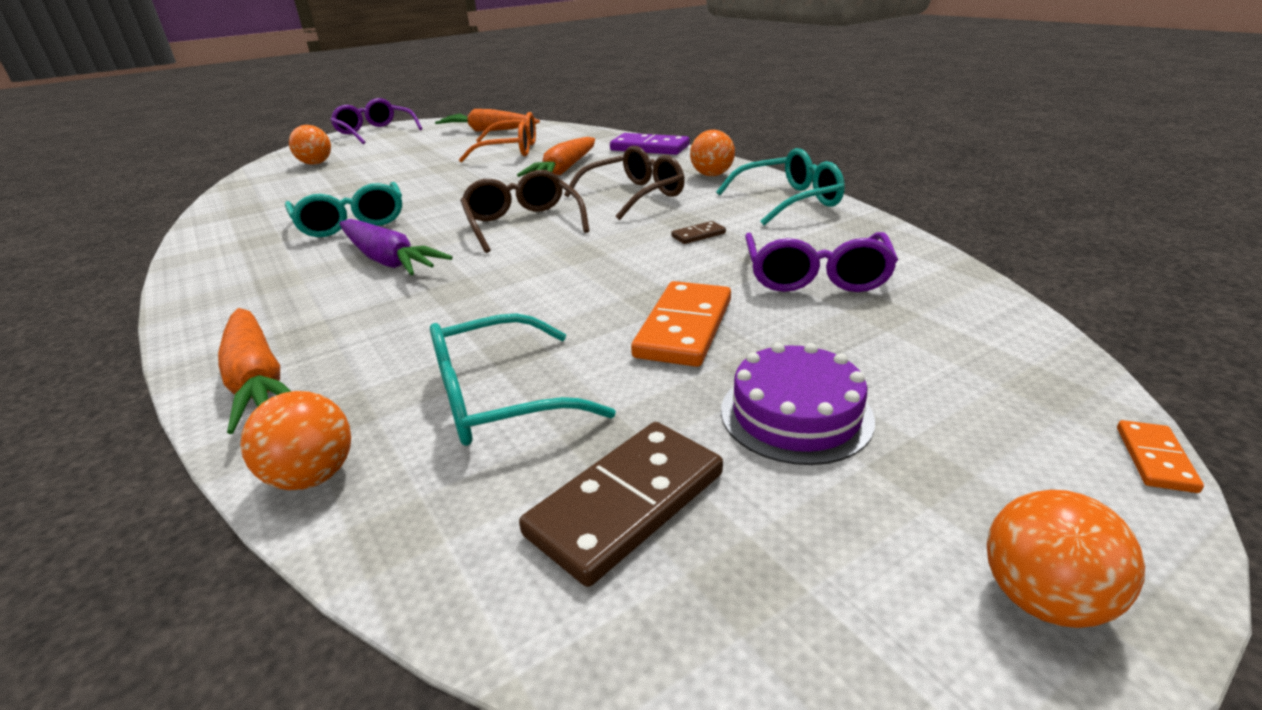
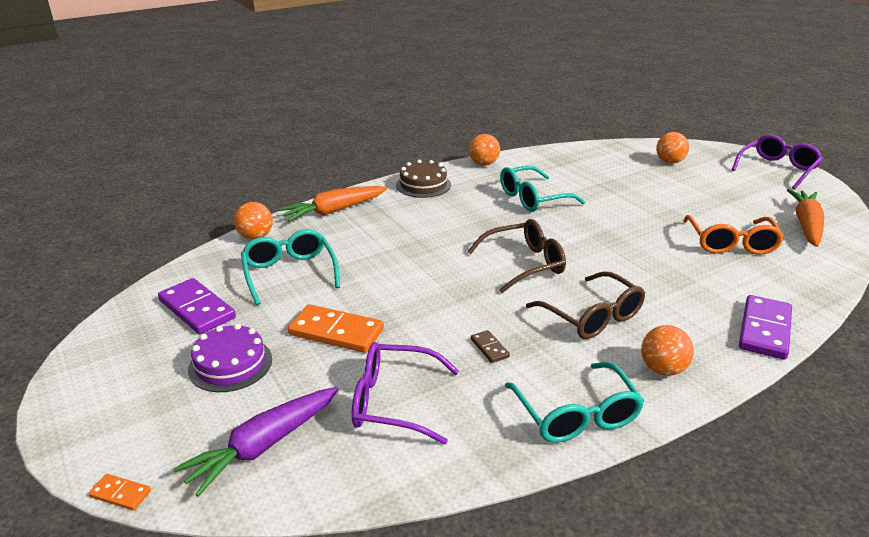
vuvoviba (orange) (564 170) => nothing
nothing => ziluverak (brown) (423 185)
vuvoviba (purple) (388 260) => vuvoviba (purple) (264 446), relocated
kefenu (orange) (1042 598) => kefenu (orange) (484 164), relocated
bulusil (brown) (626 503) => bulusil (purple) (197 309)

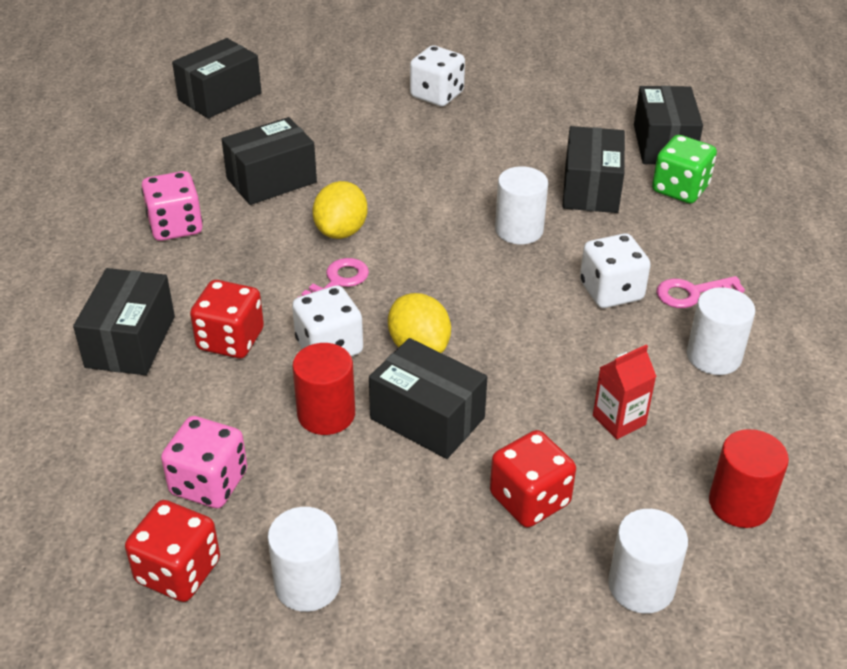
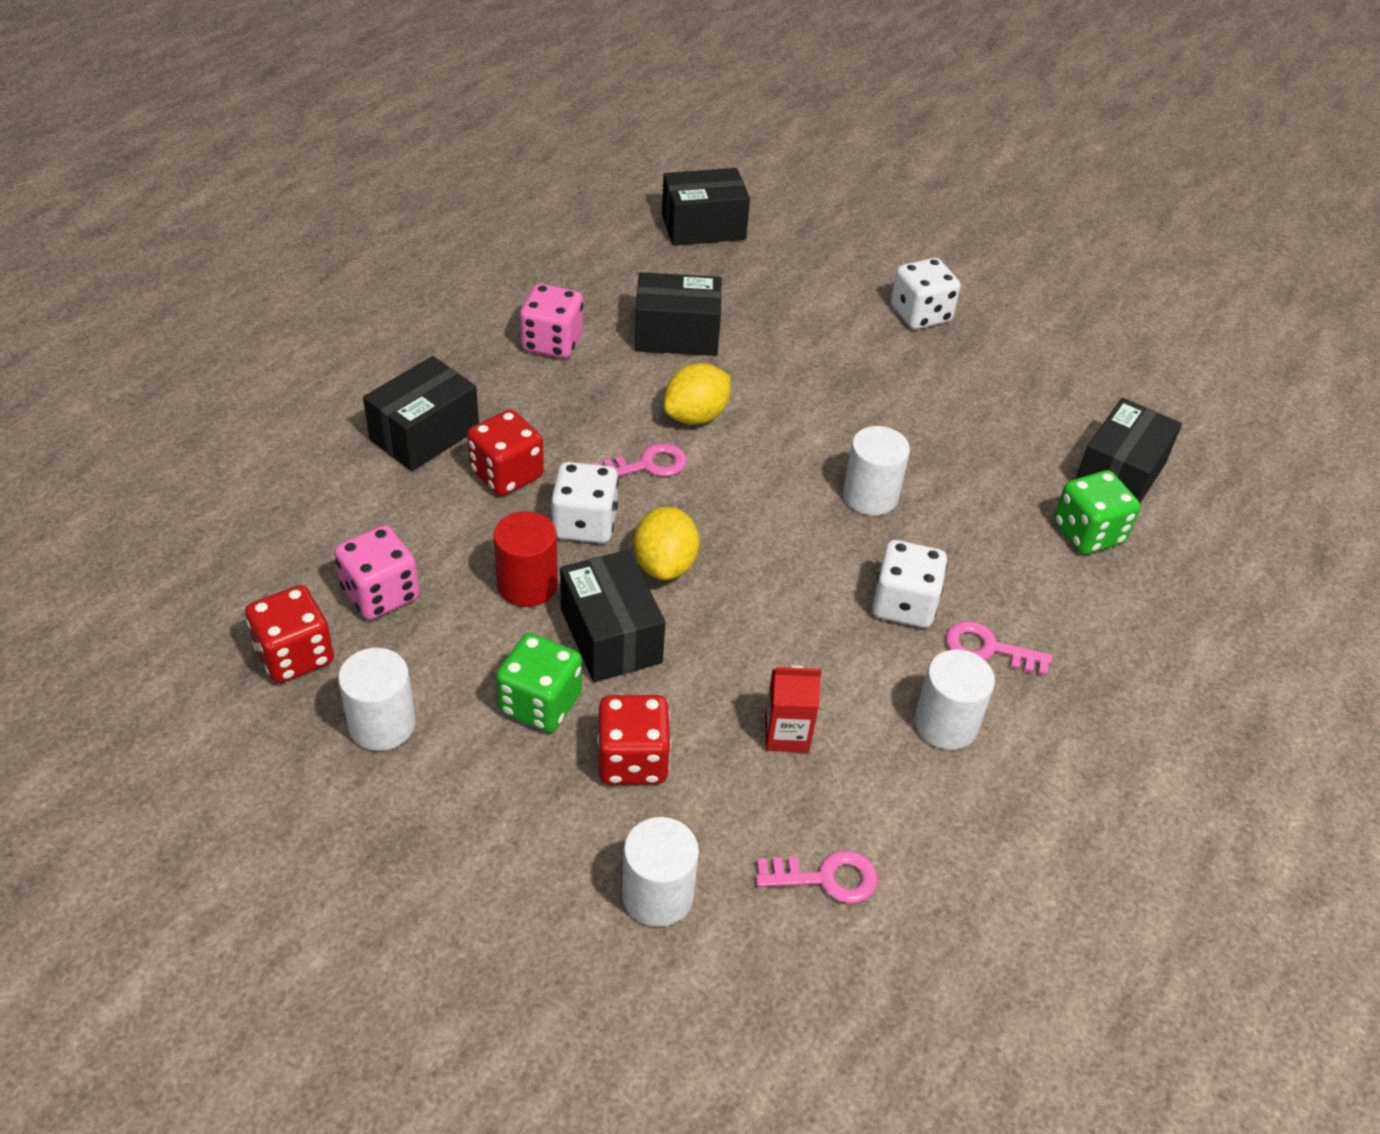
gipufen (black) (591 189) => nothing
nothing => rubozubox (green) (540 703)
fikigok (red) (739 504) => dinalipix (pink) (826 878)

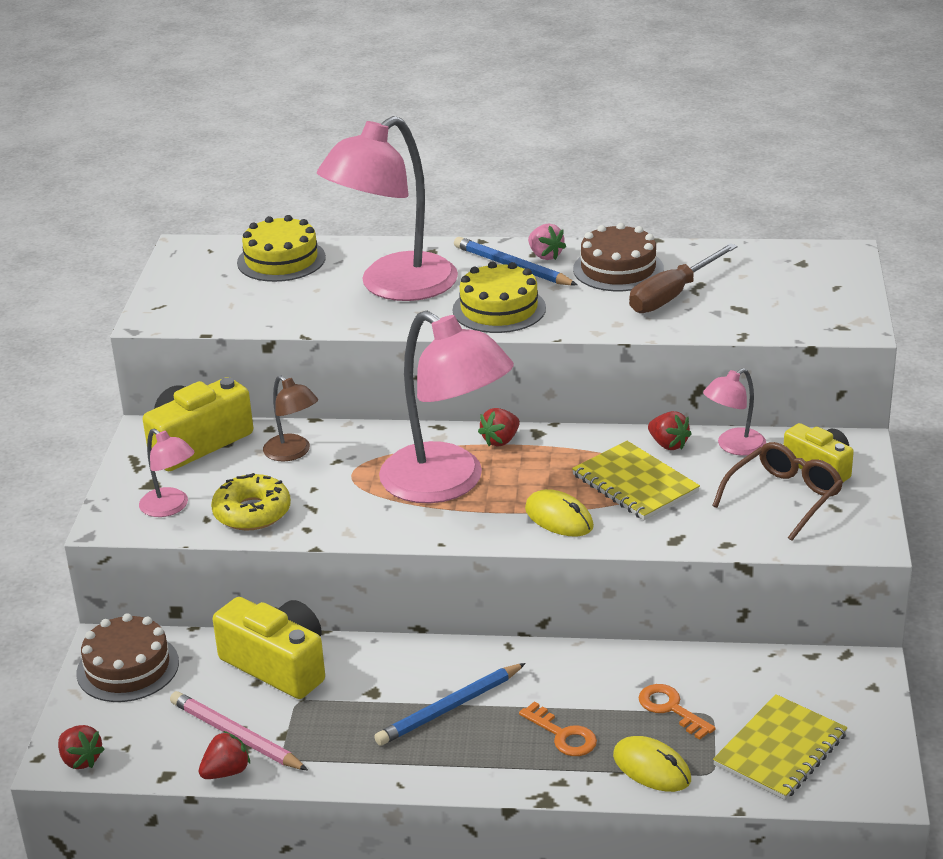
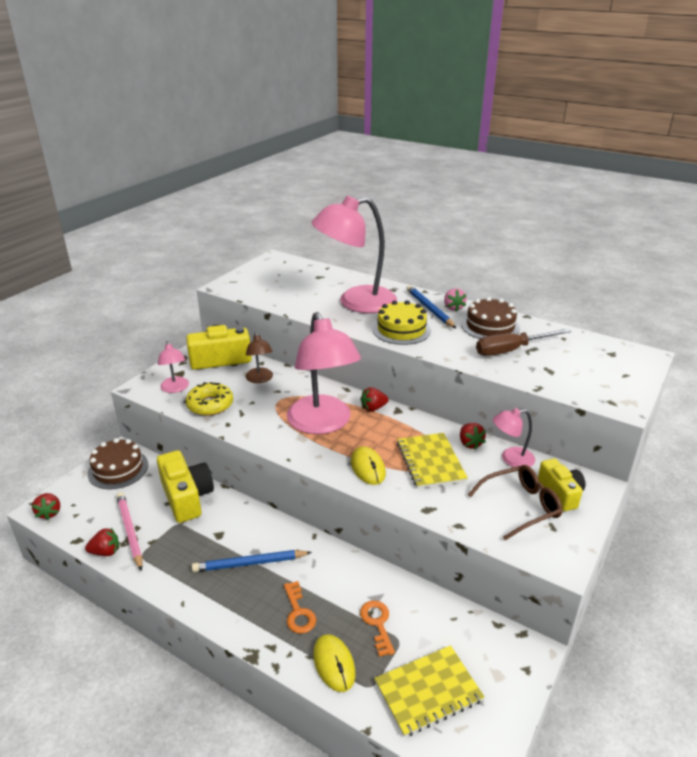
ziluverak (yellow) (281 260) => nothing

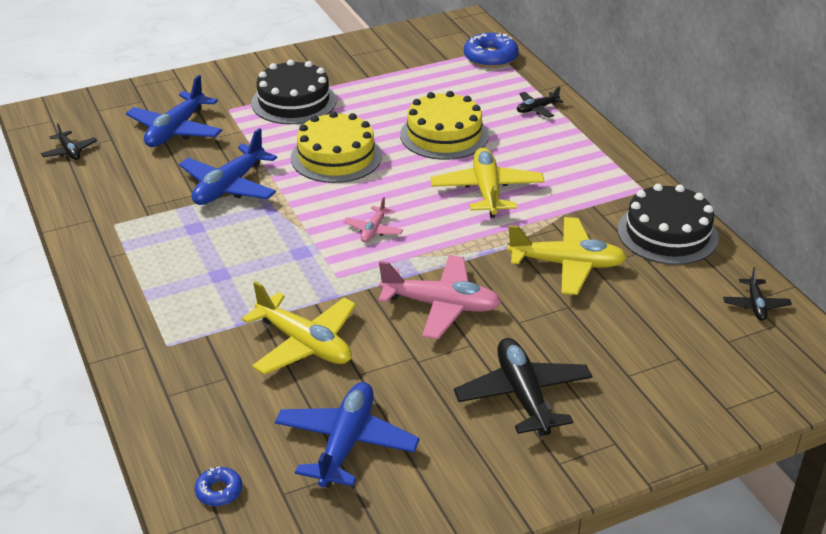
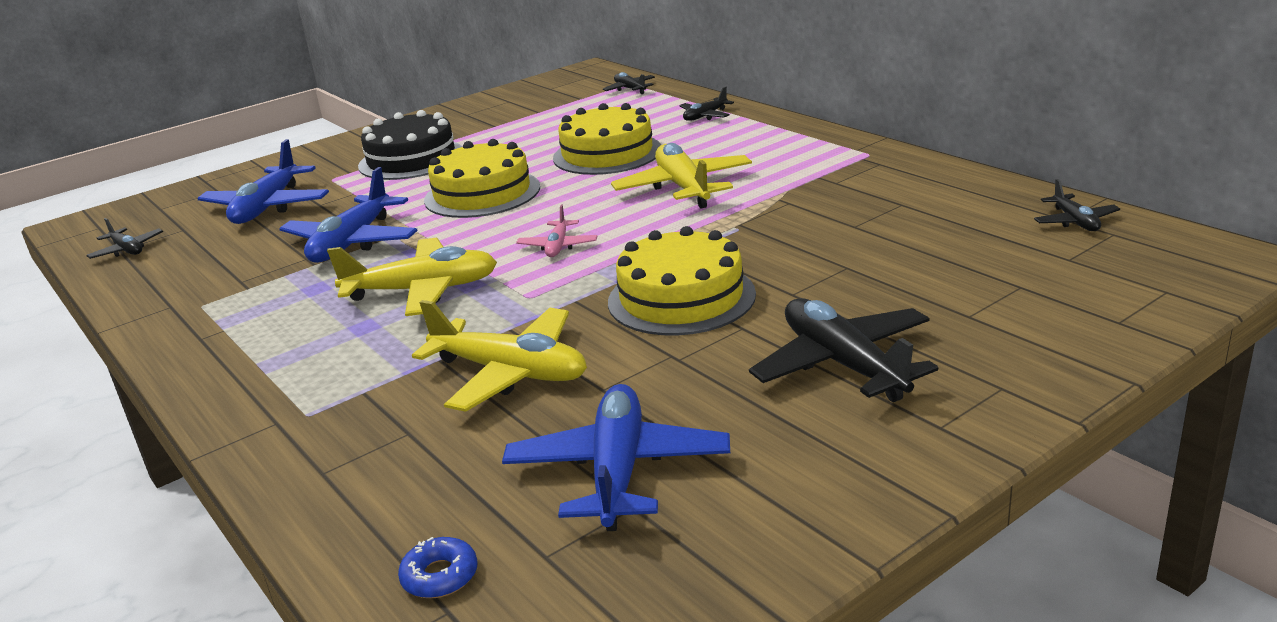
ziluverak (black) (667 233) => nothing
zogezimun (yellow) (567 264) => zogezimun (yellow) (422 290), relocated
zogezimun (pink) (441 305) => ziluverak (yellow) (681 298)
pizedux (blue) (490 57) => zogezimun (black) (630 89)

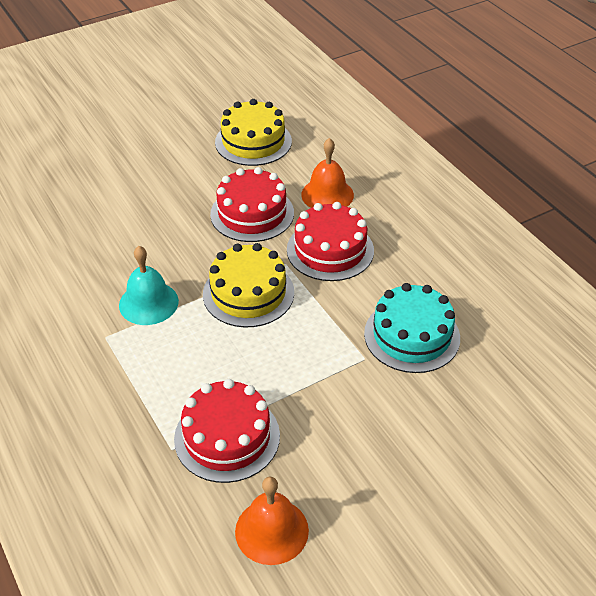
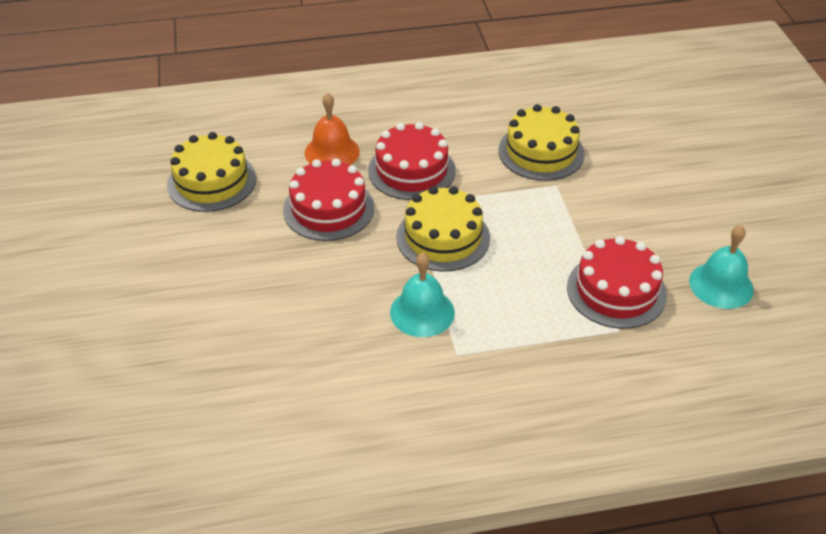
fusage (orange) (271 531) => fusage (turquoise) (721 285)
ziluverak (turquoise) (412 335) => ziluverak (yellow) (541 152)

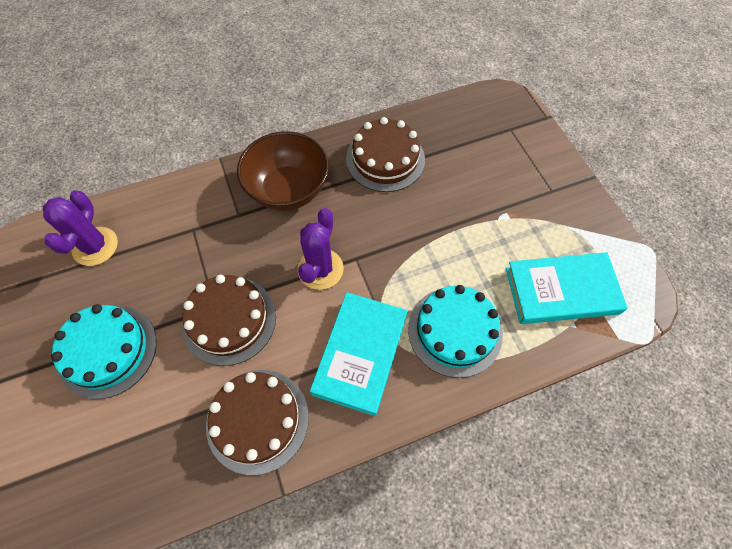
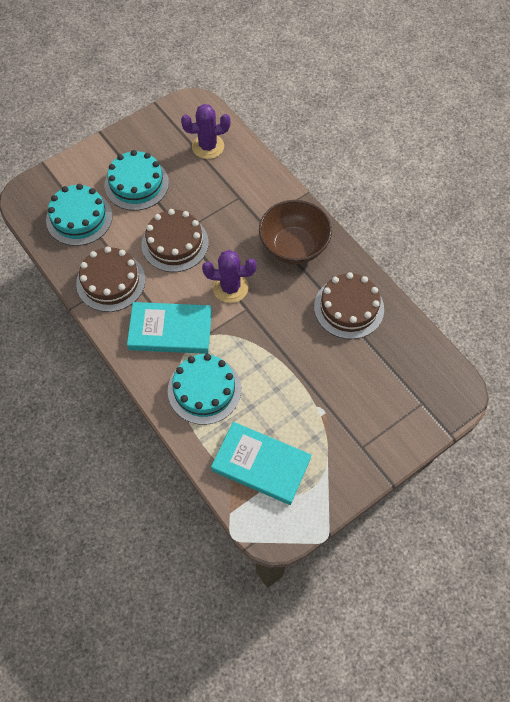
nothing => ziluverak (turquoise) (79 218)
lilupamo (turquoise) (561 291) => lilupamo (turquoise) (261 464), 45 degrees counterclockwise

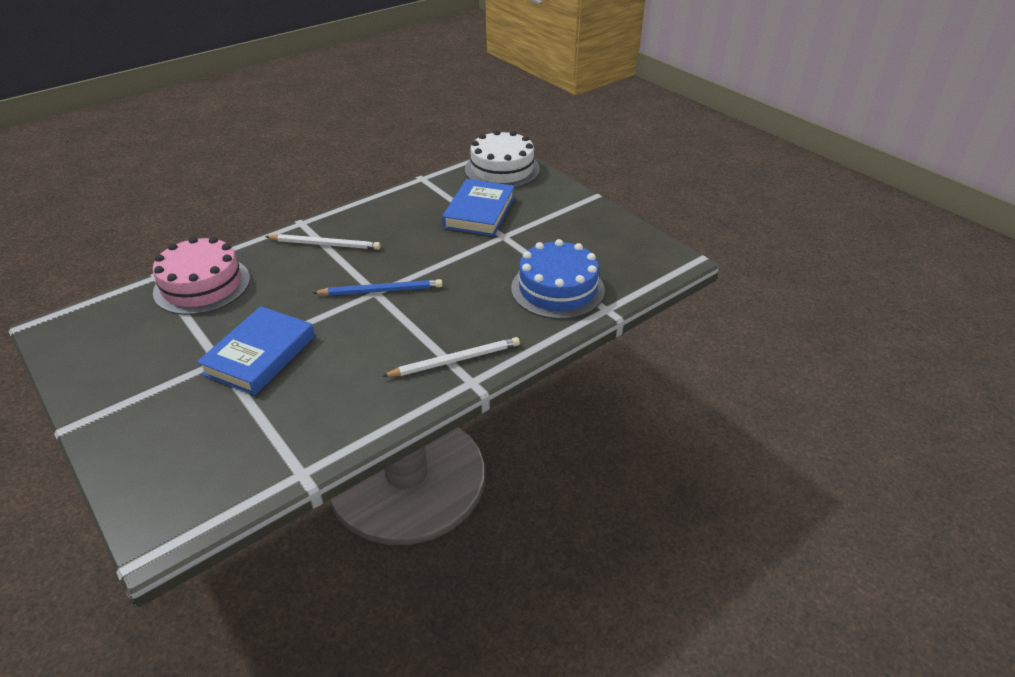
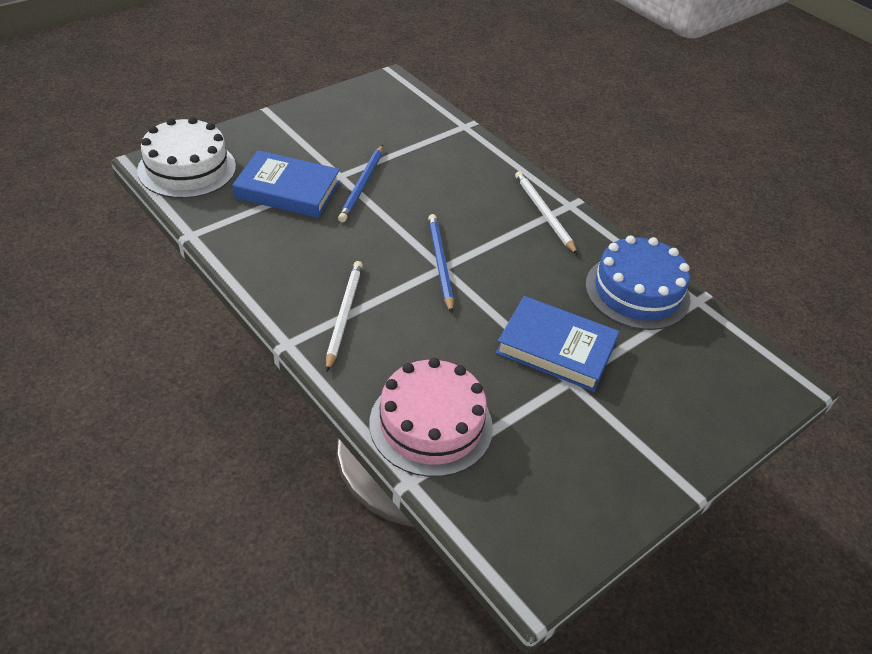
nothing => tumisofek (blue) (362 185)
ziluverak (blue) (557 289) => ziluverak (blue) (637 292), relocated

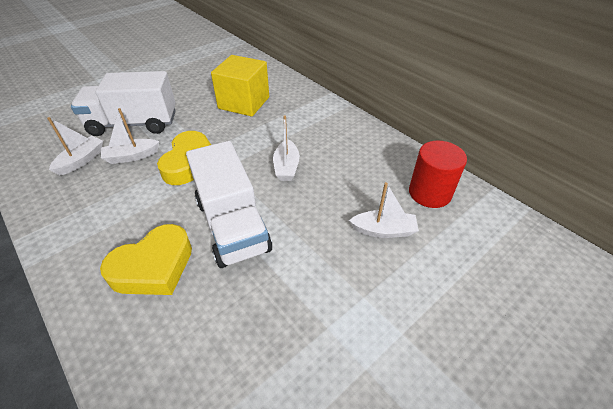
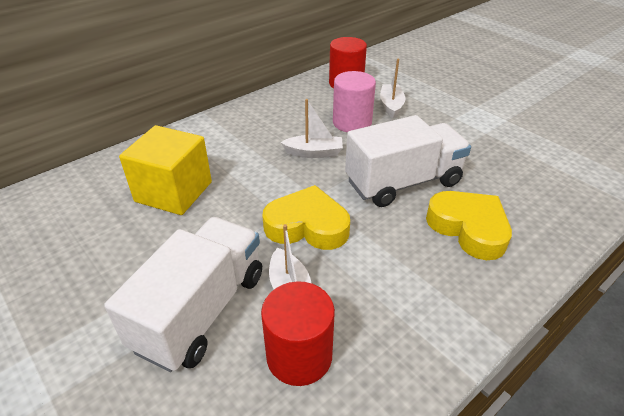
nothing => fikigok (pink) (352 122)
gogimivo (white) (81 160) => fikigok (red) (299 356)
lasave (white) (134 124) => lasave (white) (201 310), 150 degrees counterclockwise

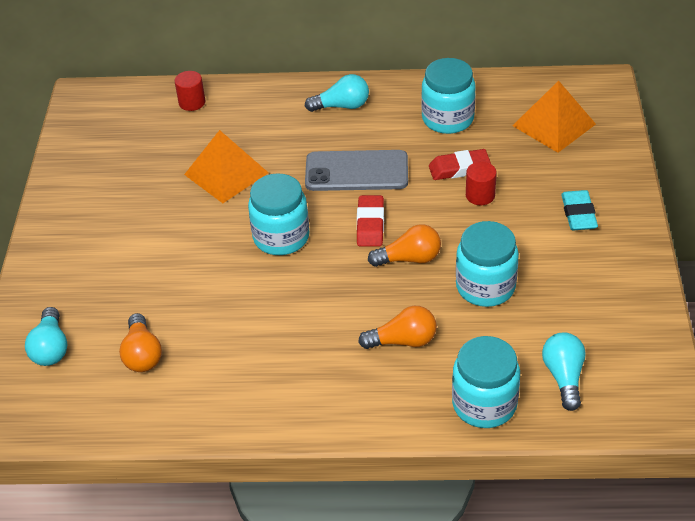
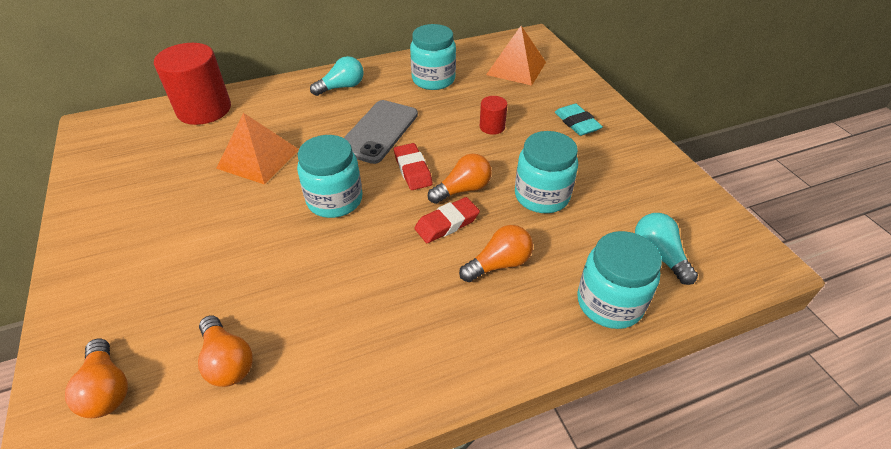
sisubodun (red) (459 168) => sisubodun (red) (447 224), relocated
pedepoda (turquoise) (51 348) => pedepoda (orange) (107 389)
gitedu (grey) (356 171) => gitedu (grey) (379 131), 45 degrees counterclockwise
fikigok (red) (192 102) => fikigok (red) (204 109), x2.13

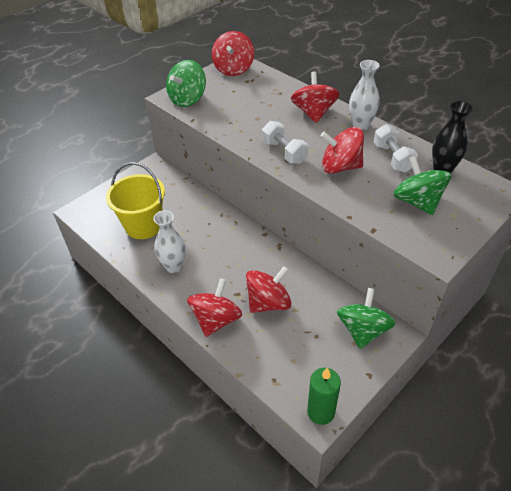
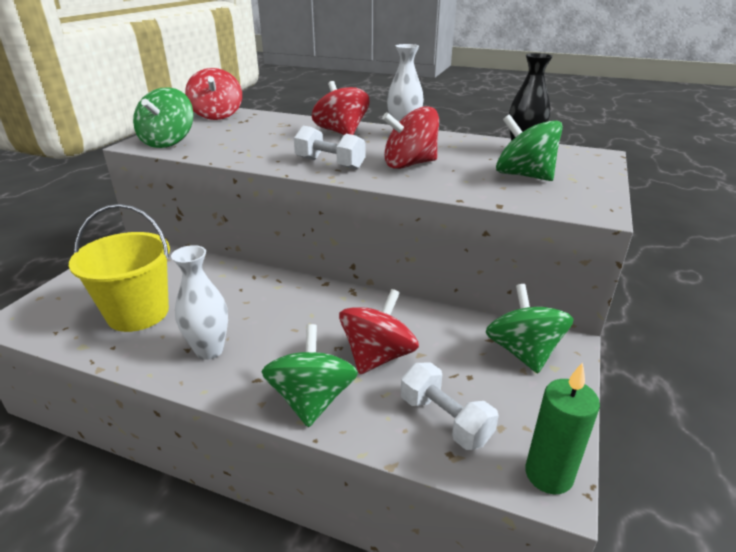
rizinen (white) (393 158) => rizinen (white) (445 420), relocated
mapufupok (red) (216 320) => mapufupok (green) (312 400)

